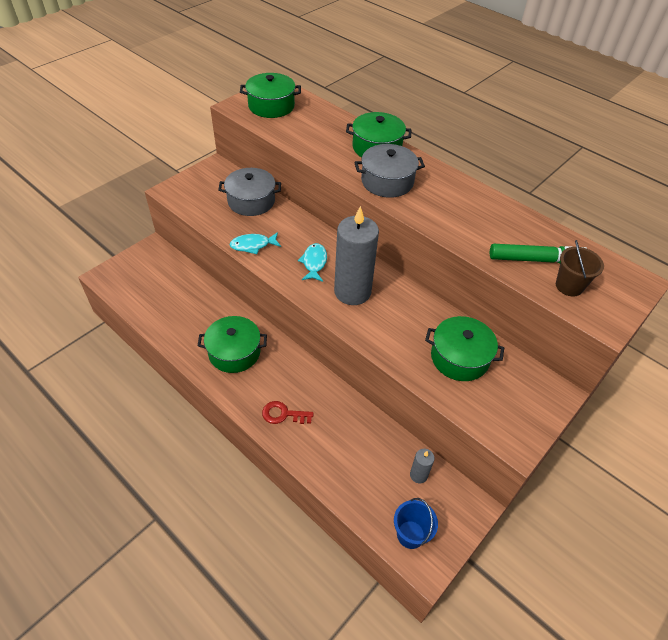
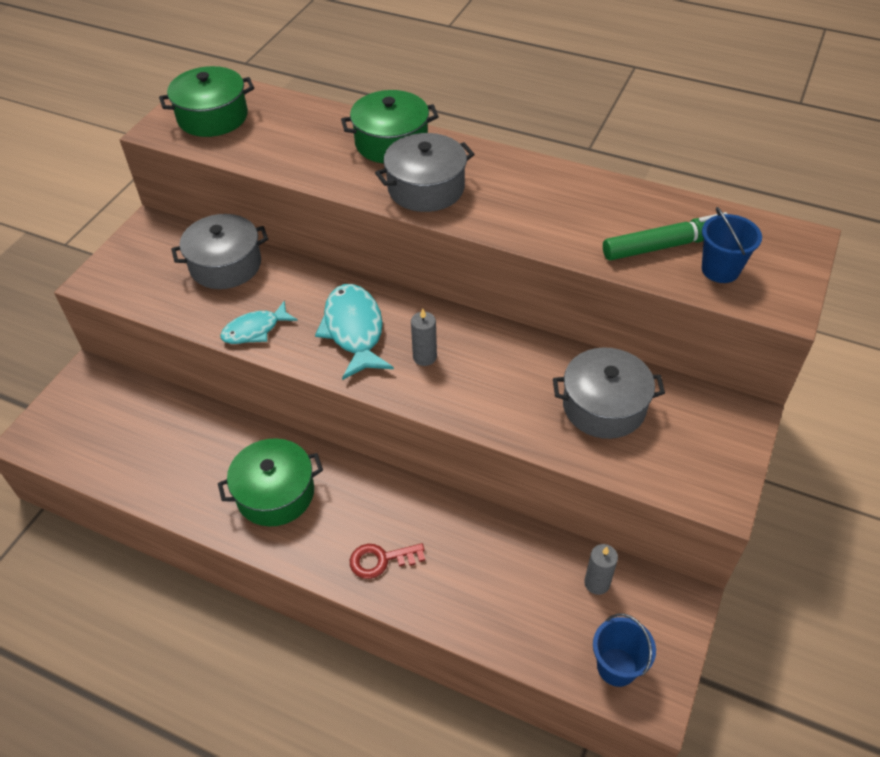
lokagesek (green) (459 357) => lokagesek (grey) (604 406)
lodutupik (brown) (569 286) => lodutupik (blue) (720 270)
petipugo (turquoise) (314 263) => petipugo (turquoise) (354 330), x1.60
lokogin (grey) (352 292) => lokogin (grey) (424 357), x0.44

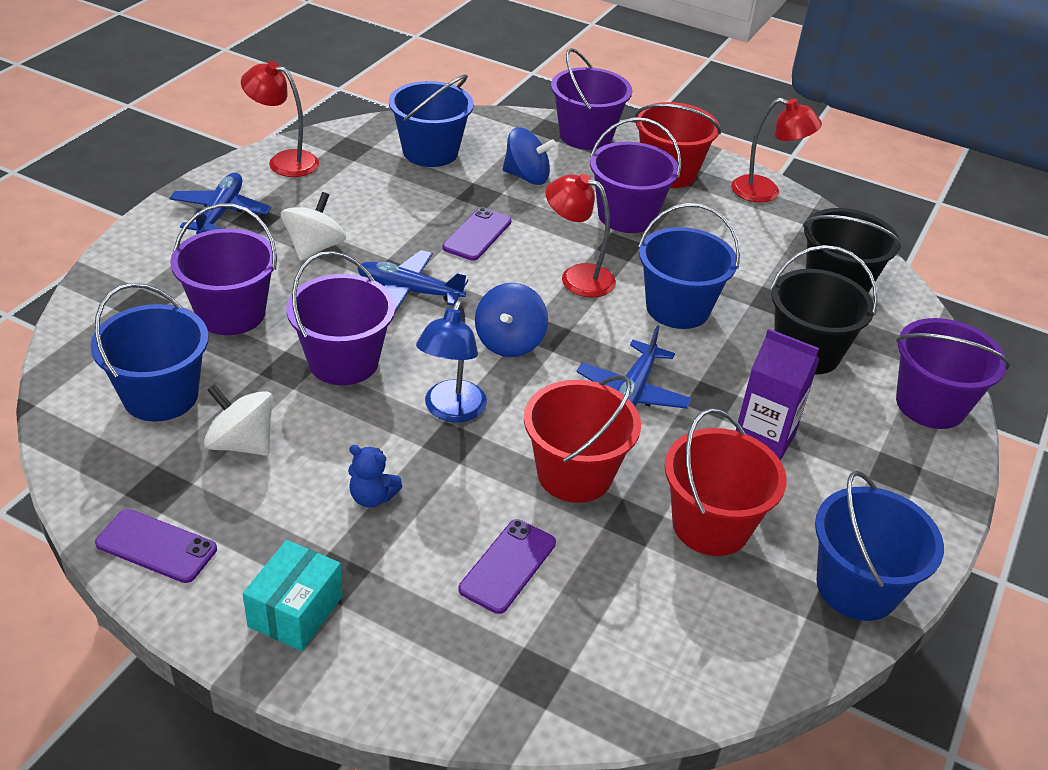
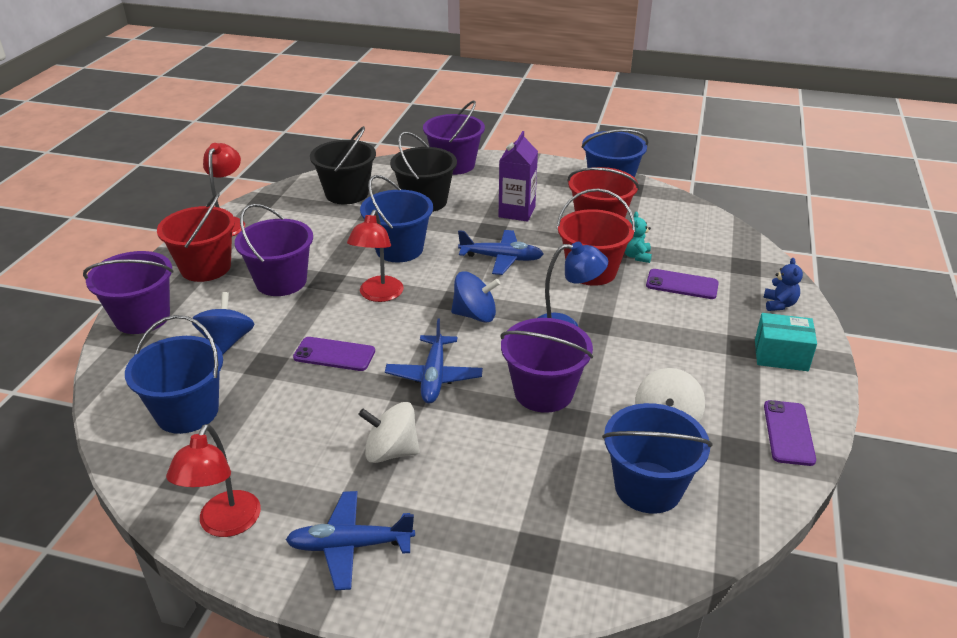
lodutupik (purple) (231 313) => nothing
nothing => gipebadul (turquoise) (636 256)
gipebadul (blue) (372 497) => gipebadul (blue) (779 304), relocated

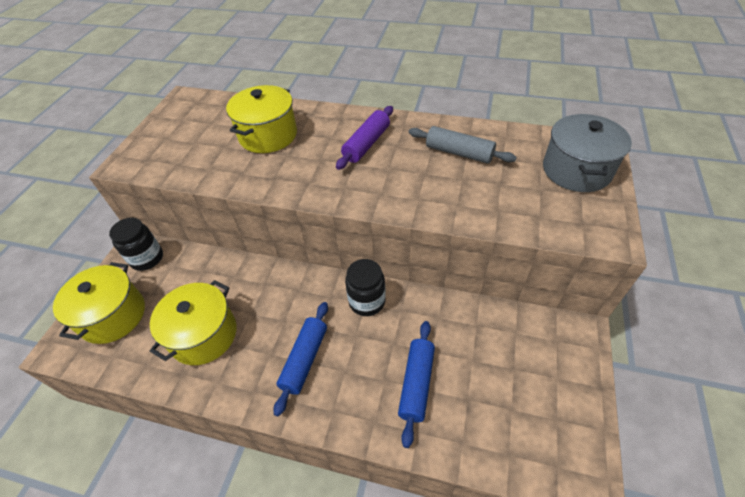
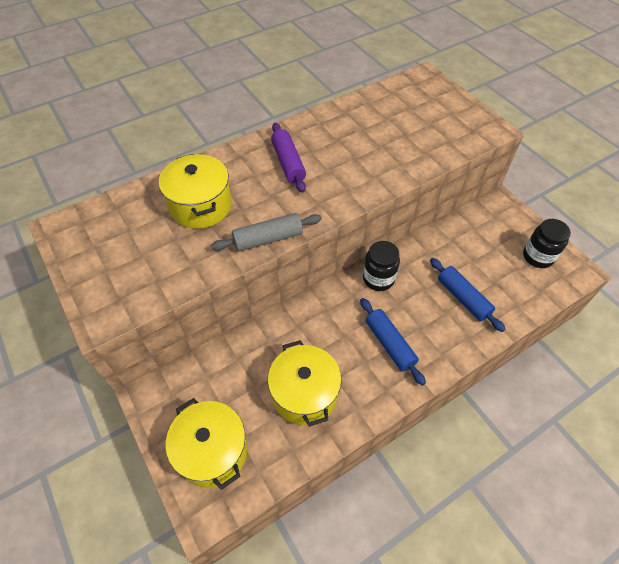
lokagesek (grey) (576 170) => nothing
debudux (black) (147 258) => debudux (black) (537 257), relocated
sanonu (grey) (459 153) => sanonu (grey) (268 239), relocated

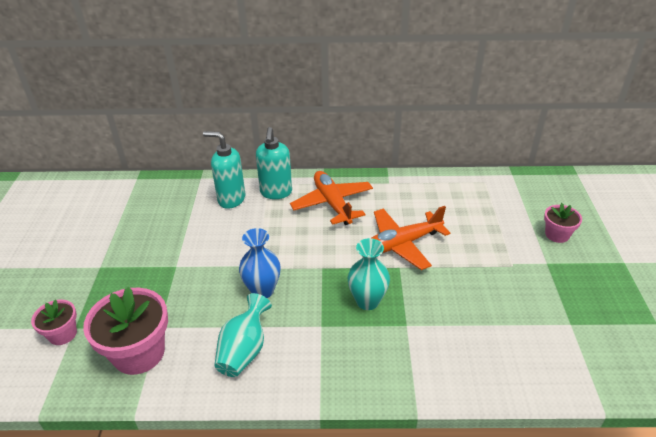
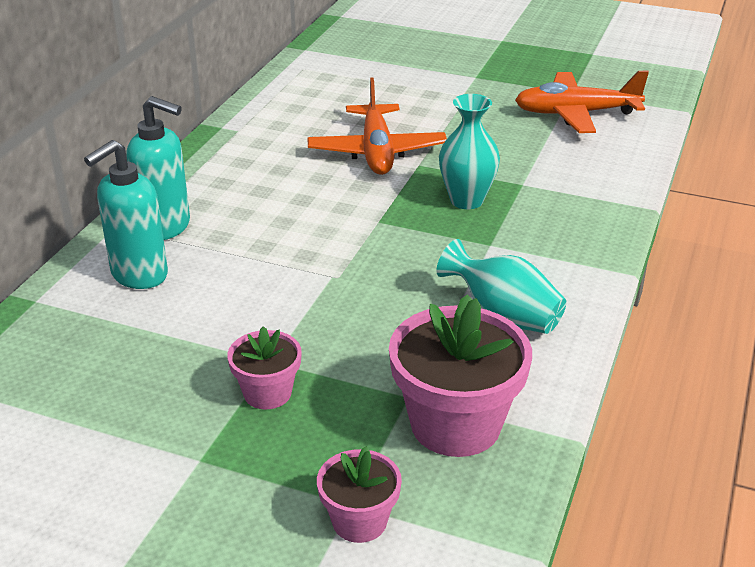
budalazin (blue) (262 290) => nothing
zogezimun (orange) (332 204) => zogezimun (orange) (576 113), relocated
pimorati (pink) (557 234) => pimorati (pink) (267 393), relocated

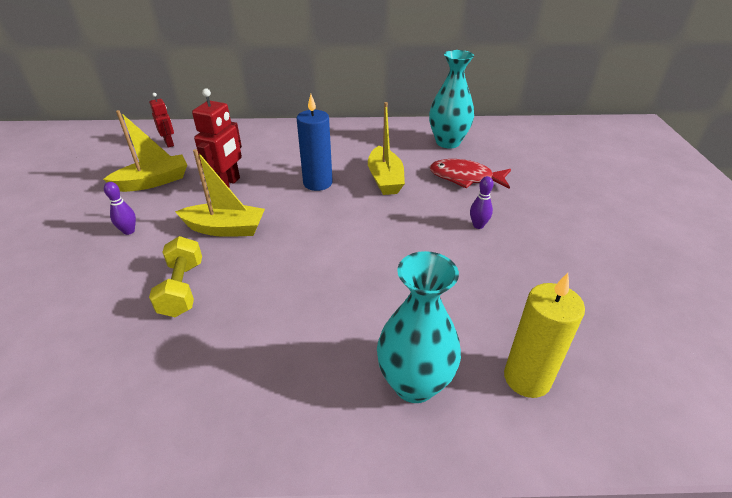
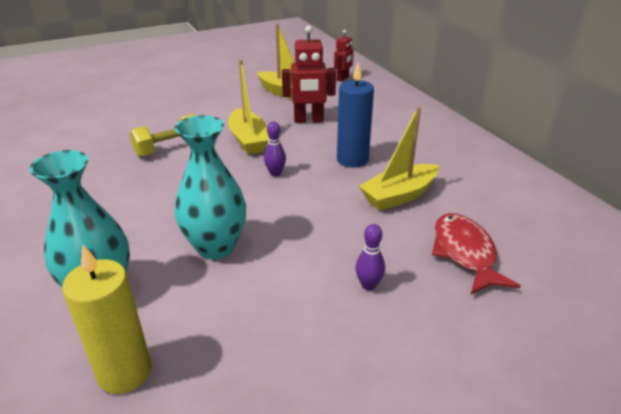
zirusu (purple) (129 231) => zirusu (purple) (275 173), relocated
budalazin (turquoise) (448 142) => budalazin (turquoise) (216 247), relocated

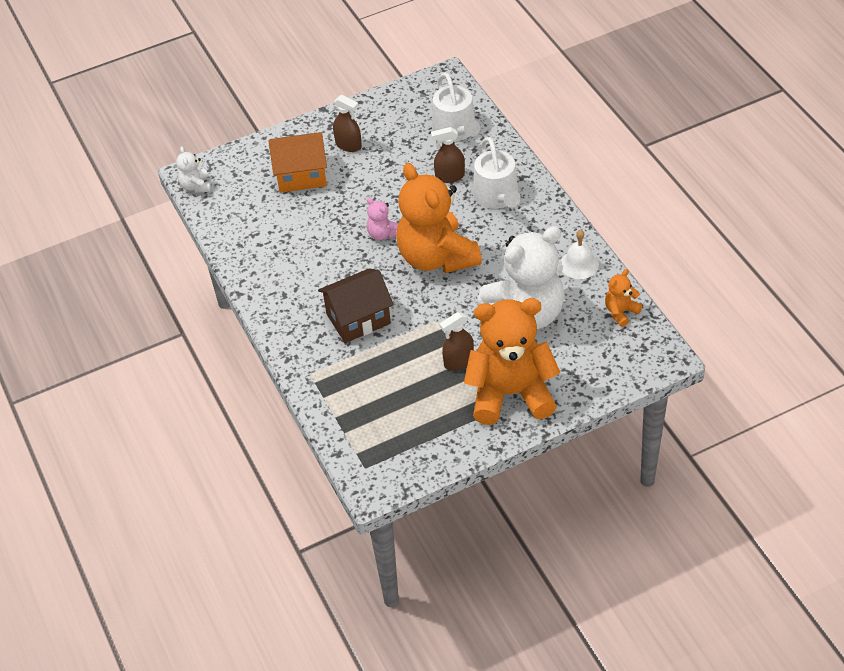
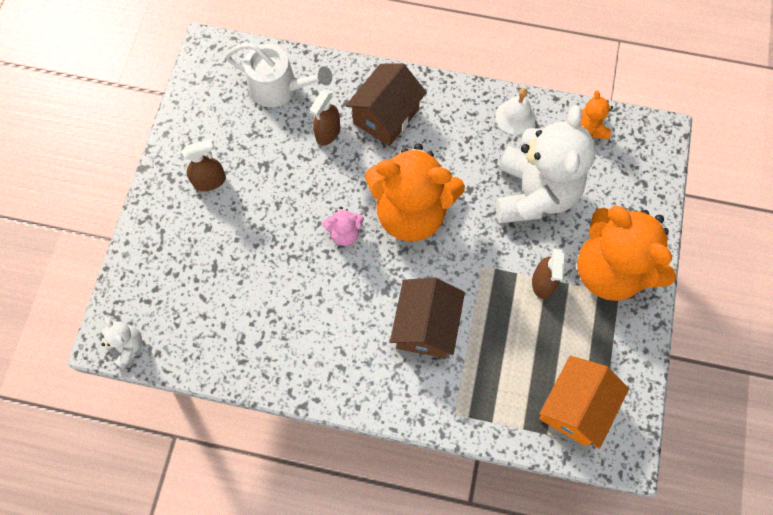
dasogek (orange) (301 175) => dasogek (orange) (575 407), relocated
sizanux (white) (497 196) => dasogek (brown) (386 116)
gipebadul (white) (196 186) => gipebadul (white) (127 346), 150 degrees counterclockwise
gipebadul (orange) (510 393) => gipebadul (orange) (610 270), 75 degrees counterclockwise

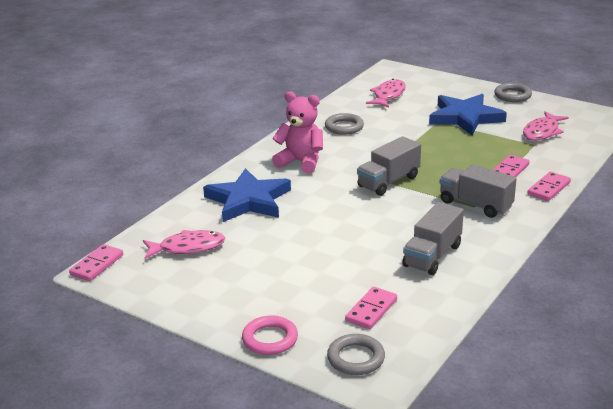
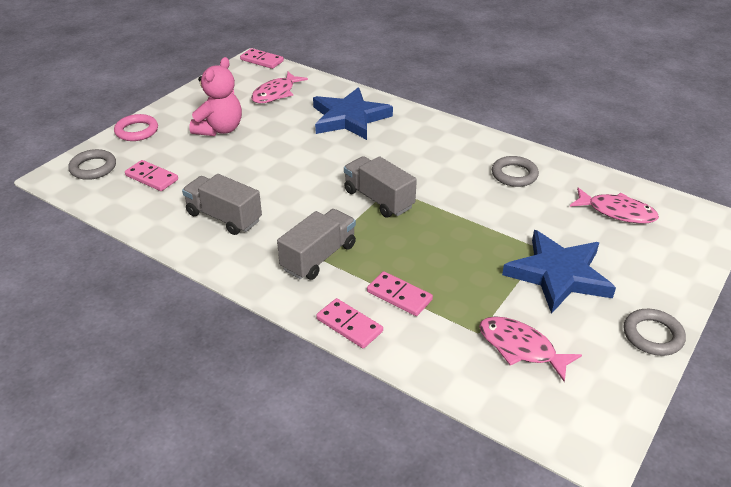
gipebadul (pink) (301 162) => gipebadul (pink) (220 129), relocated
petipugo (pink) (188 248) => petipugo (pink) (276 93), 45 degrees clockwise

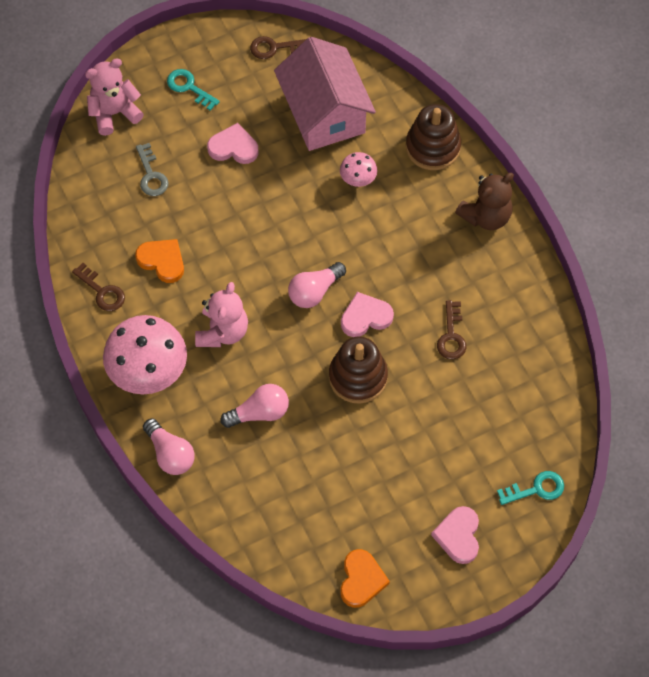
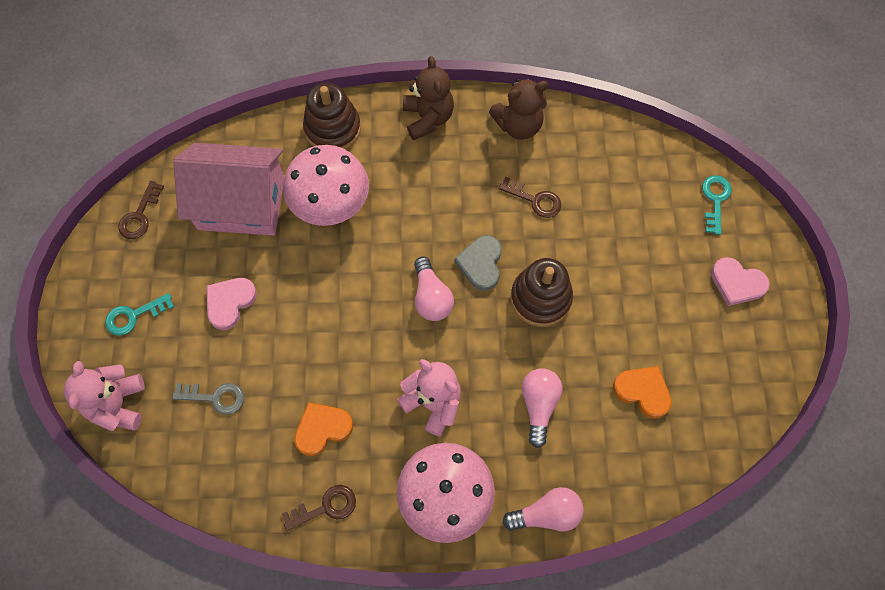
nothing => gipebadul (brown) (518 125)
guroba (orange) (361 580) => guroba (orange) (643 391), relocated
guroba (pink) (365 317) => guroba (grey) (481 264)
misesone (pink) (358 180) => misesone (pink) (331 206), x2.08

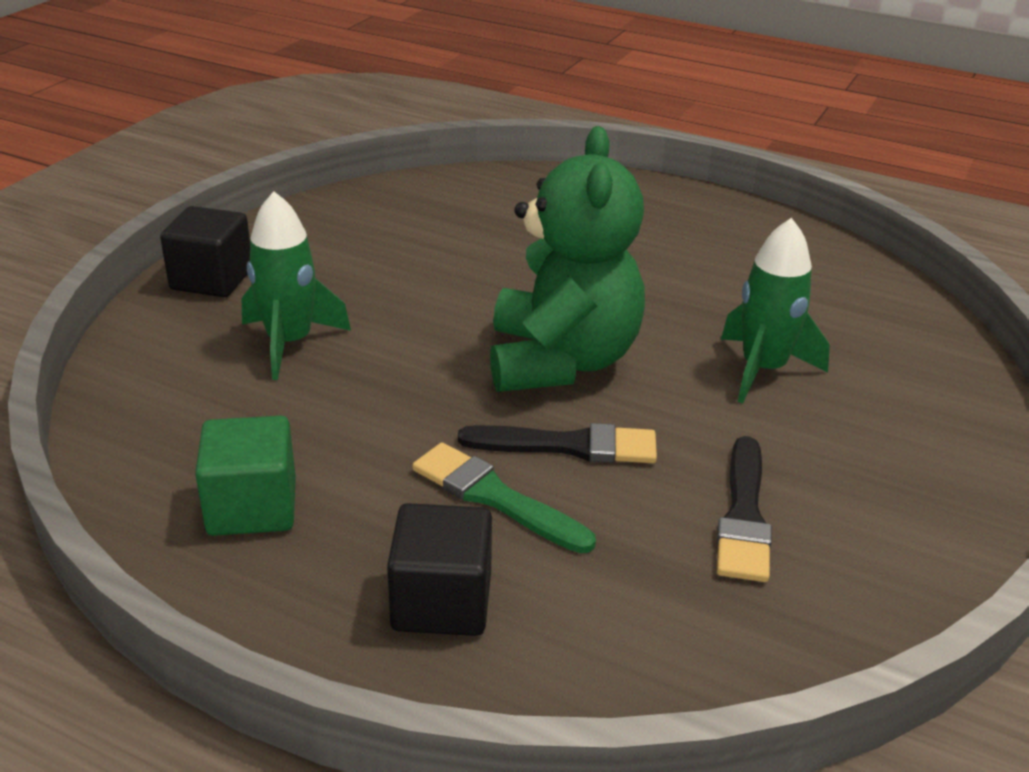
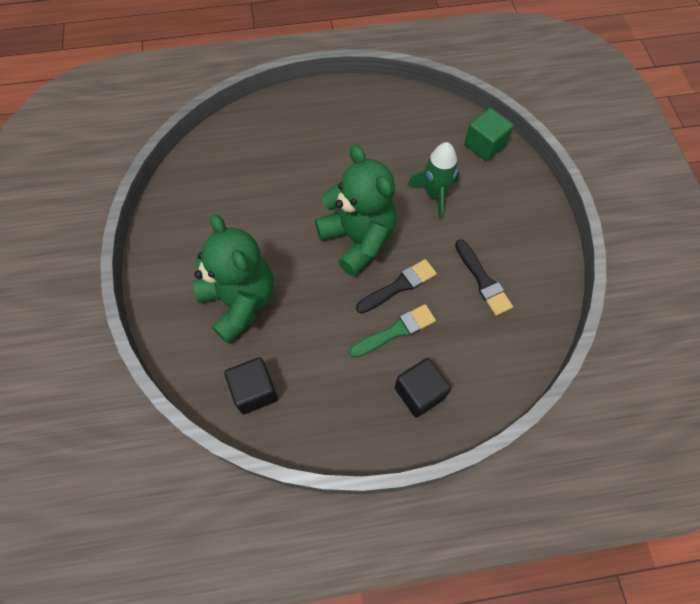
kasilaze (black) (212 279) => kasilaze (black) (254 391), relocated
kasilaze (green) (252 507) => kasilaze (green) (484 145), relocated
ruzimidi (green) (290 343) => gipebadul (green) (240 302)
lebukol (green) (495 497) => lebukol (green) (395 331), 150 degrees clockwise

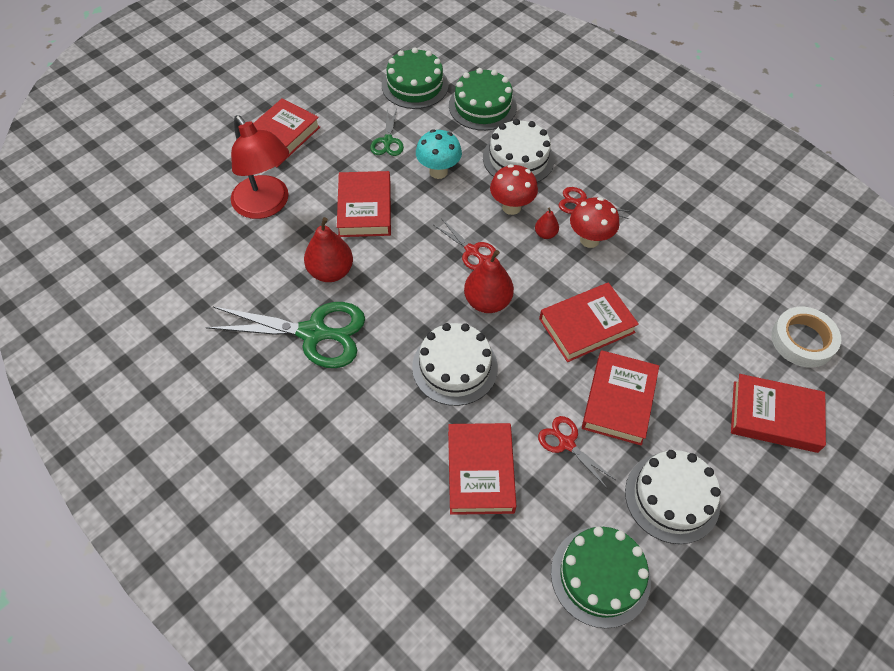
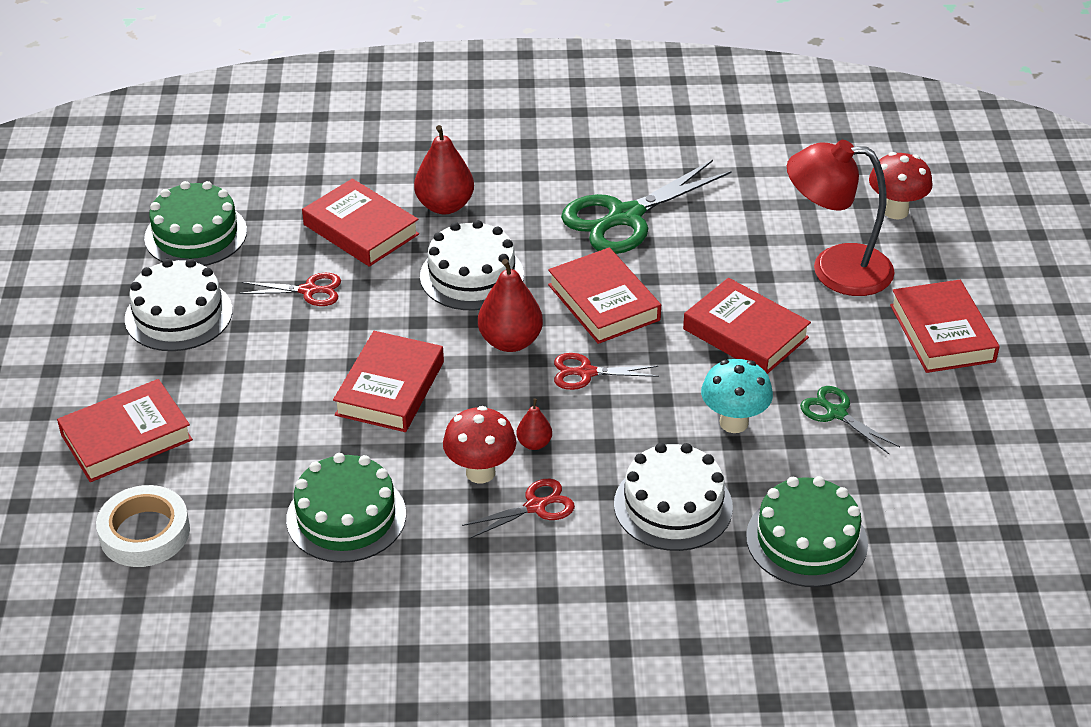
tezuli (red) (331 272) => tezuli (red) (445 206), relocated
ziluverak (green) (415 85) => ziluverak (green) (346 517), relocated
misesone (red) (511 207) => misesone (red) (895 211), relocated
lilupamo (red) (619 400) => lilupamo (red) (603 302), relocated

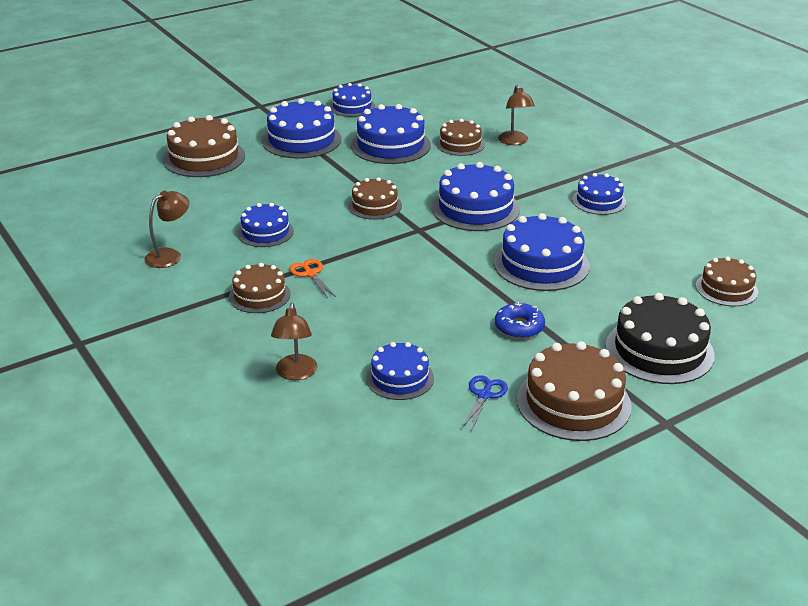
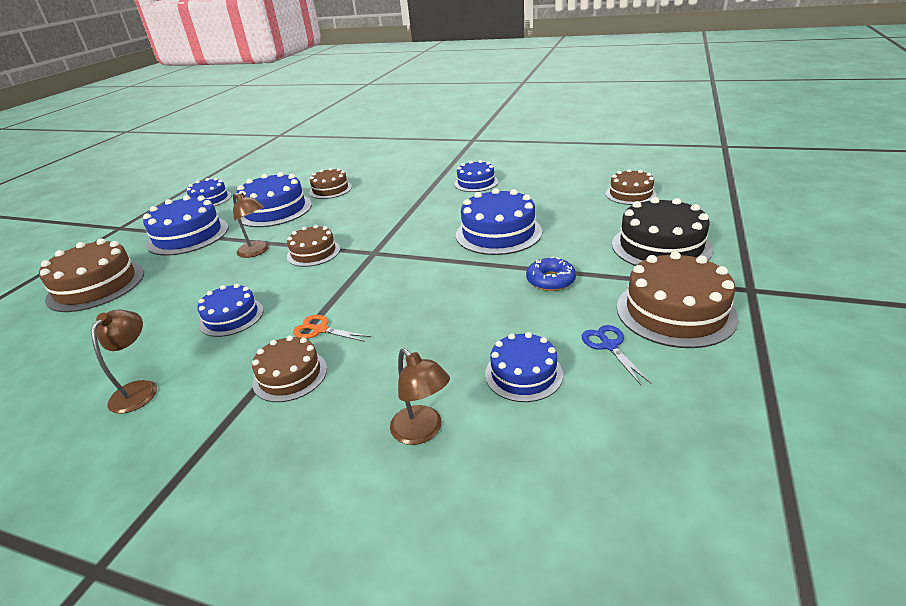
ziluverak (blue) (475 208) => nothing
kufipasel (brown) (514 142) => kufipasel (brown) (257 252), relocated

